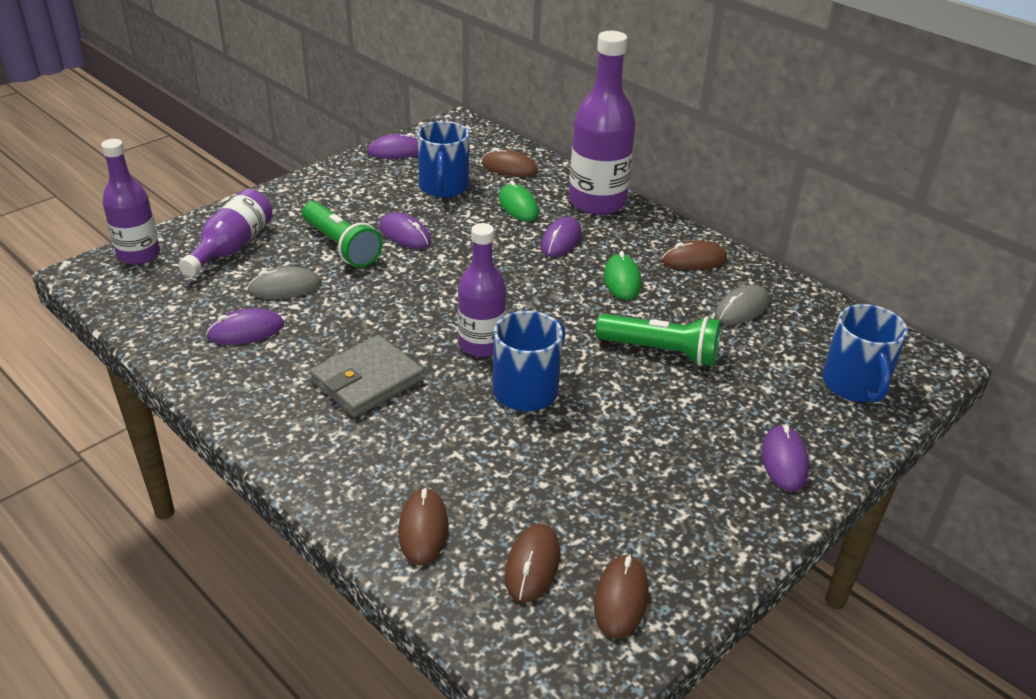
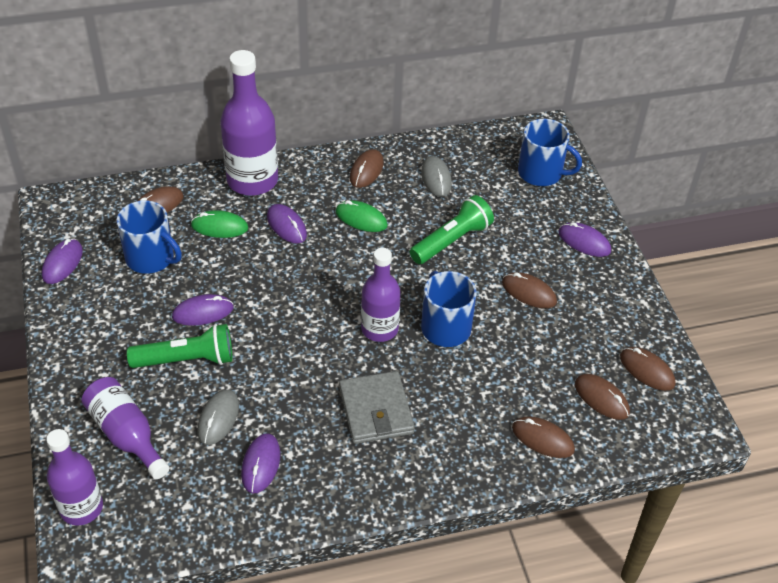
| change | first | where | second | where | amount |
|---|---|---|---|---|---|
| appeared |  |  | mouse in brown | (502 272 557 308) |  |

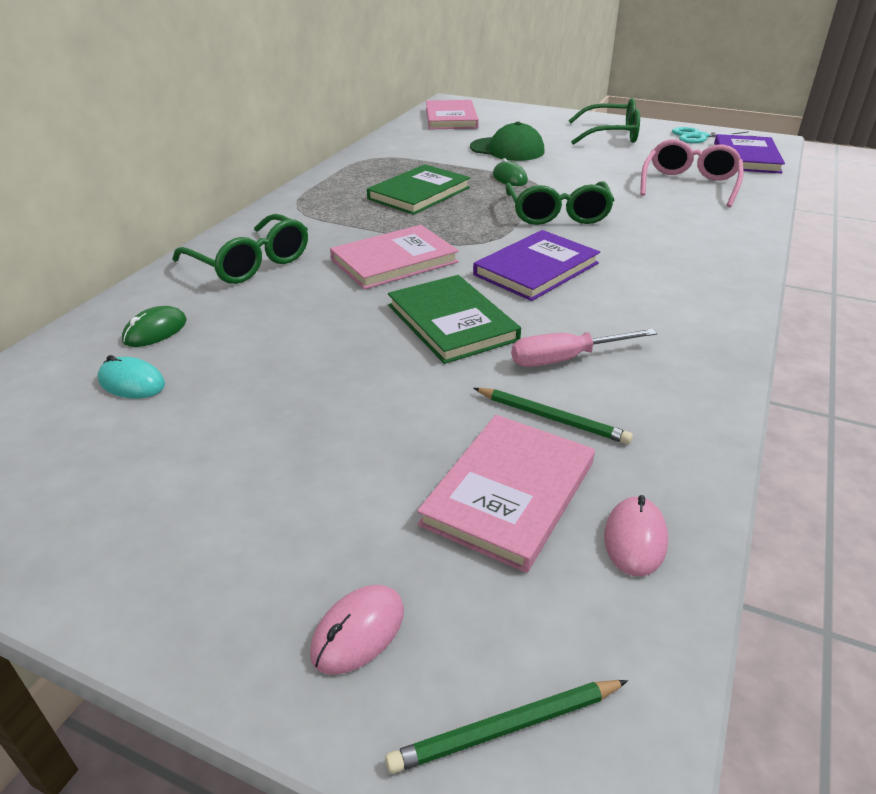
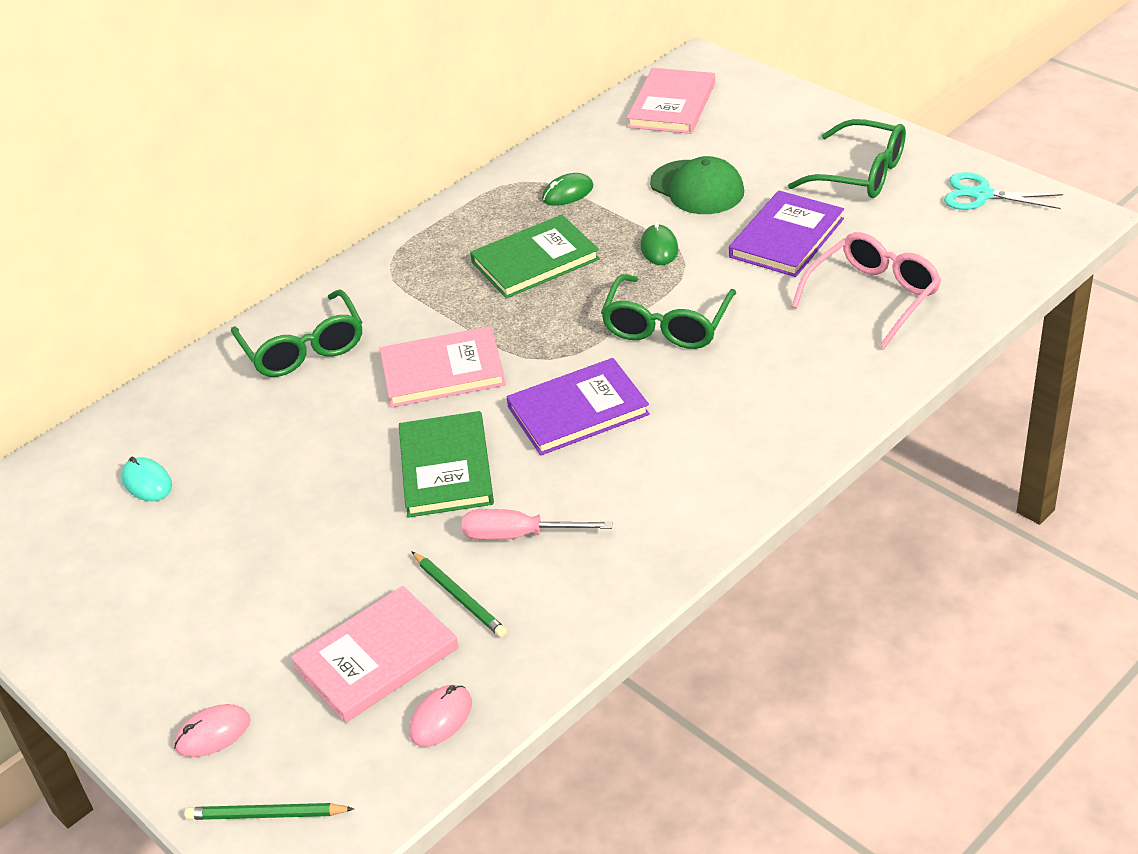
| change | first | where | second | where | amount |
|---|---|---|---|---|---|
| relocated | mouse in green | (122 306 187 347) |  | (542 173 593 206) |  |
| relocated | book in purple | (714 134 785 174) |  | (729 191 844 277) |  |

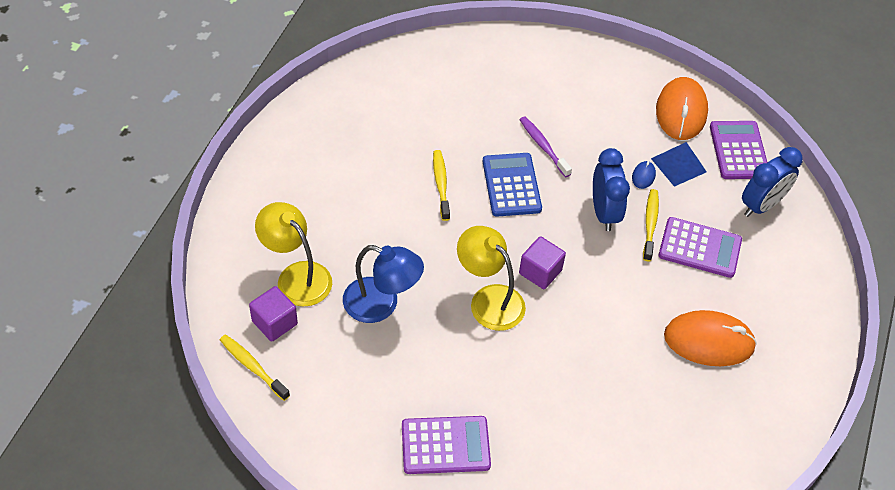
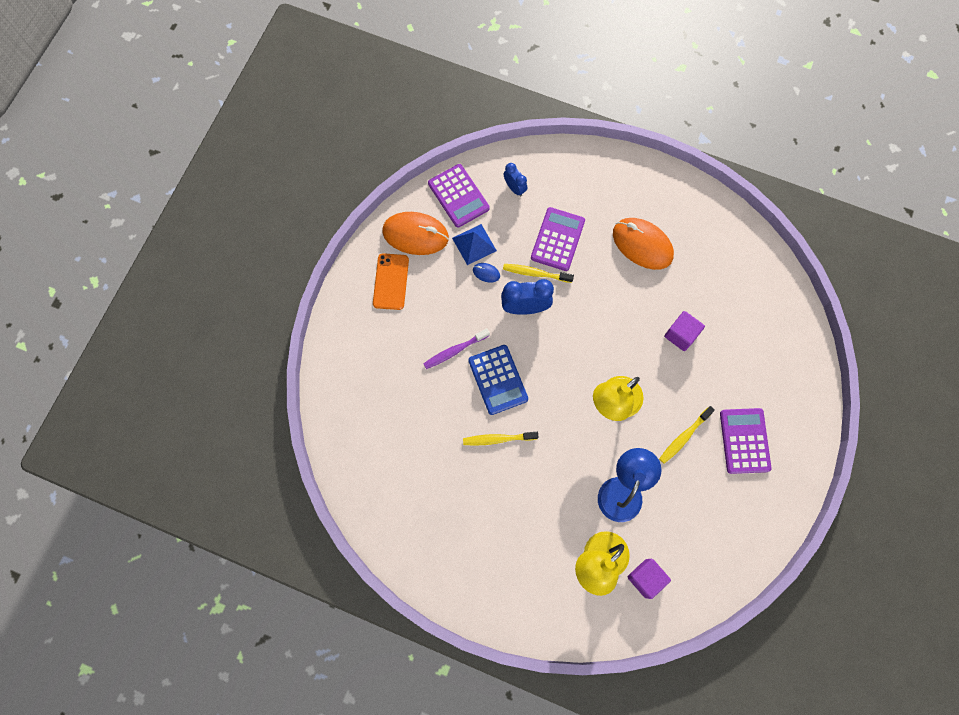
| change | first | where | second | where | amount |
|---|---|---|---|---|---|
| appeared |  |  | phone in orange | (373 253 409 310) |  |
| relocated | toothbrush in yellow | (220 334 290 401) |  | (659 406 715 464) |  |
| relocated | cube in purple | (519 236 566 289) |  | (664 311 705 351) |  |
| spun | calculator in blue | (483 153 542 217) |  | (468 345 528 415) | 105 degrees counterclockwise |
| spun | mouse in orange | (664 310 757 366) |  | (613 218 674 270) | 60 degrees counterclockwise |
| spun | calculator in purple | (710 121 768 179) |  | (428 164 490 228) | 120 degrees counterclockwise |
| size | clock in blue | (742 147 803 217) |  | (504 163 527 197) | x0.59 |

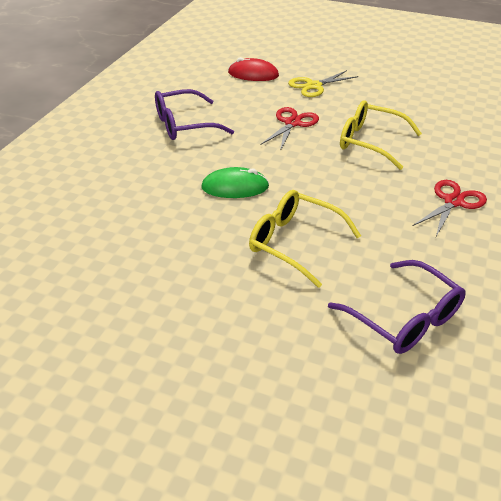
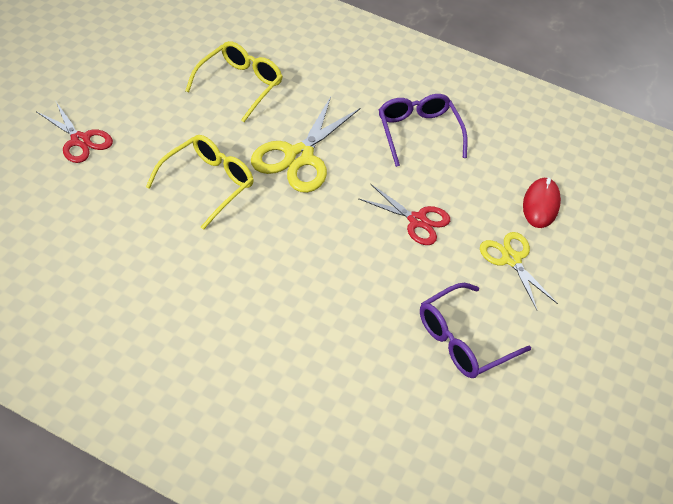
| change | first | where | second | where | amount |
|---|---|---|---|---|---|
| relocated | glasses in purple | (328 260 466 354) |  | (420 283 531 378) |  |
| relocated | glasses in yellow | (340 100 422 170) |  | (185 41 283 122) |  |
| relocated | scissors in red | (413 180 487 236) |  | (36 102 113 163) |  |
| exchanged | mouse in green | (201 167 269 198) | scissors in yellow | (251 97 360 193) |  |

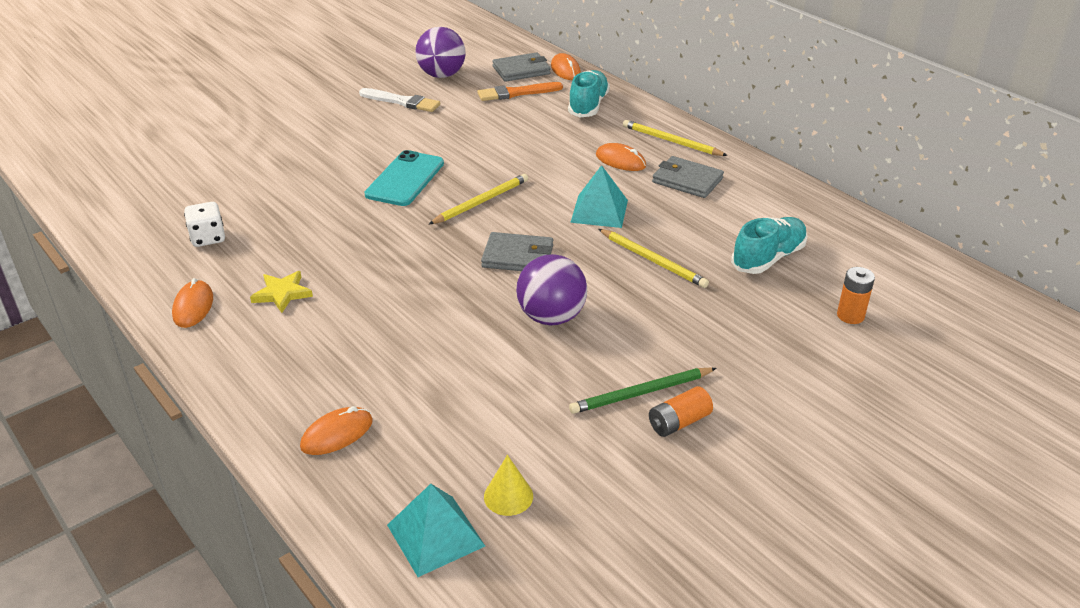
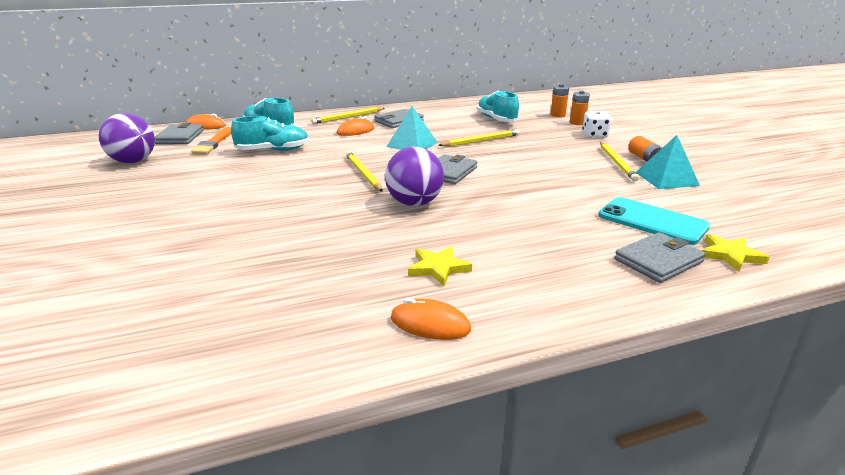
| change | first | where | second | where | amount |
|---|---|---|---|---|---|
| missing | brush in white | (359 88 440 112) |  |  |  |
| missing | cone in yellow | (484 455 533 516) |  |  |  |
| appeared |  |  | shoe in turquoise | (231 116 309 151) |  |
| appeared |  |  | battery in orange | (570 91 590 125) |  |
| appeared |  |  | star in yellow | (702 234 770 272) |  |
| relocated | dice in white | (184 202 225 247) |  | (582 111 612 138) |  |
| relocated | phone in turquoise | (364 150 444 206) |  | (598 197 710 245) |  |
| relocated | pyramid in turquoise | (387 484 485 577) |  | (635 135 700 189) |  |
| relocated | ball in purple | (516 254 587 325) |  | (385 147 444 206) |  |
| exchanged | mouse in orange | (300 406 373 455) | wallet in grey | (615 232 706 283) |  |
| colour | pencil in green | (569 368 717 414) | pencil in yellow | (600 142 639 182) |  |

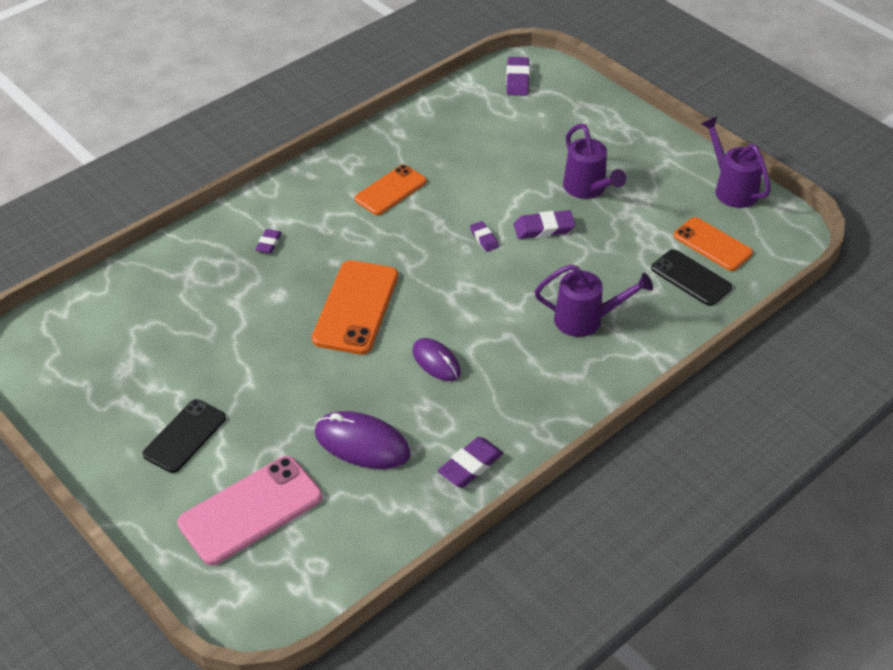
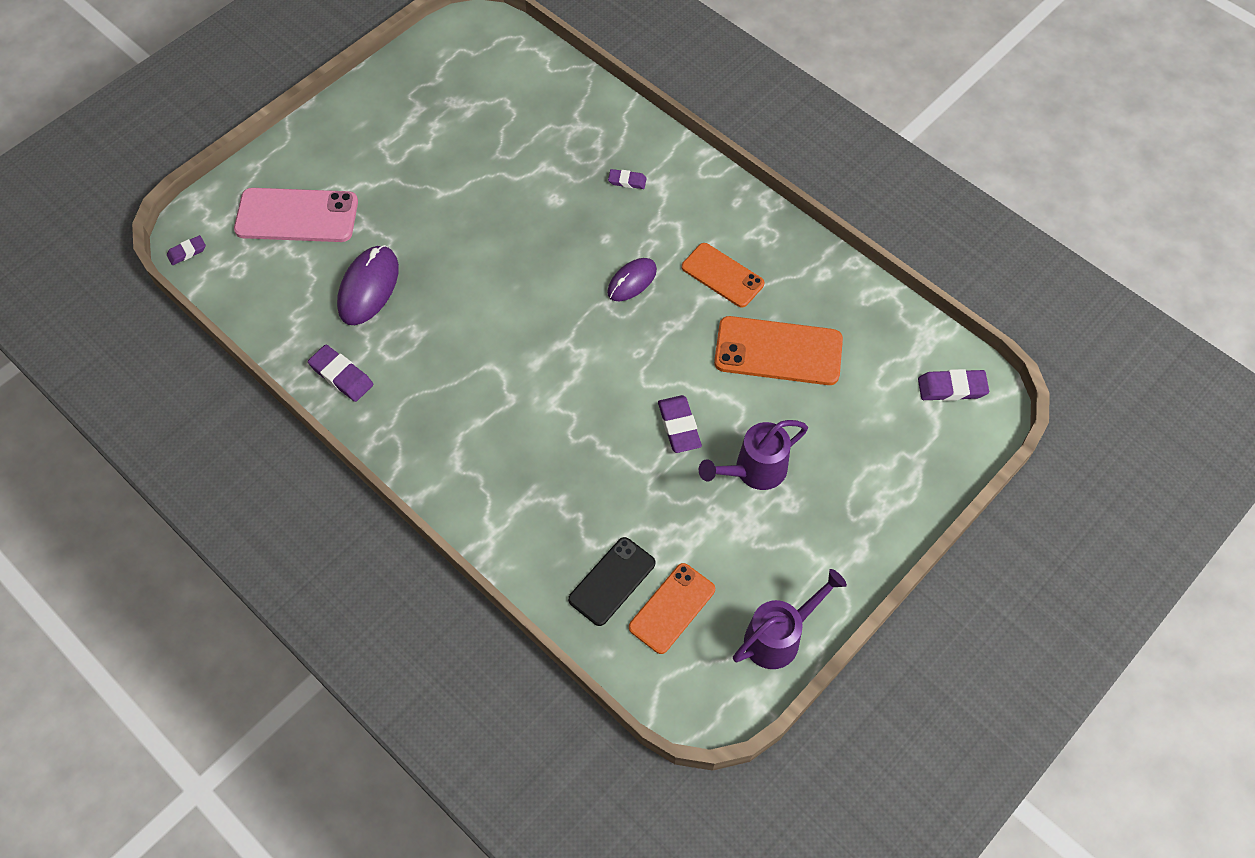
| change | first | where | second | where | amount |
|---|---|---|---|---|---|
| missing | phone in black | (143 399 226 473) |  |  |  |
| missing | watering can in purple | (535 264 653 337) |  |  |  |
| relocated | phone in orange | (312 260 398 355) |  | (714 316 843 385) |  |
| relocated | mouse in purple | (412 338 461 381) |  | (607 258 657 301) |  |
| relocated | eraser in purple | (470 221 499 252) |  | (167 235 206 265) |  |
| spun | phone in pink | (177 456 322 565) |  | (234 188 358 242) | 45 degrees counterclockwise |

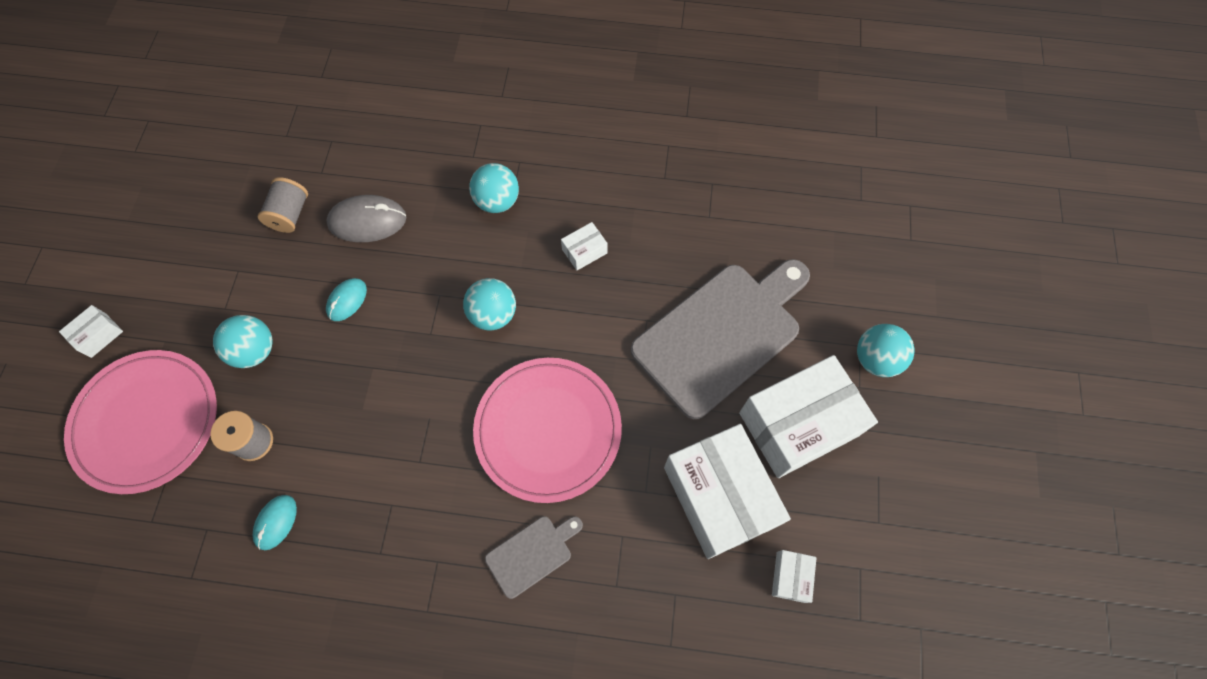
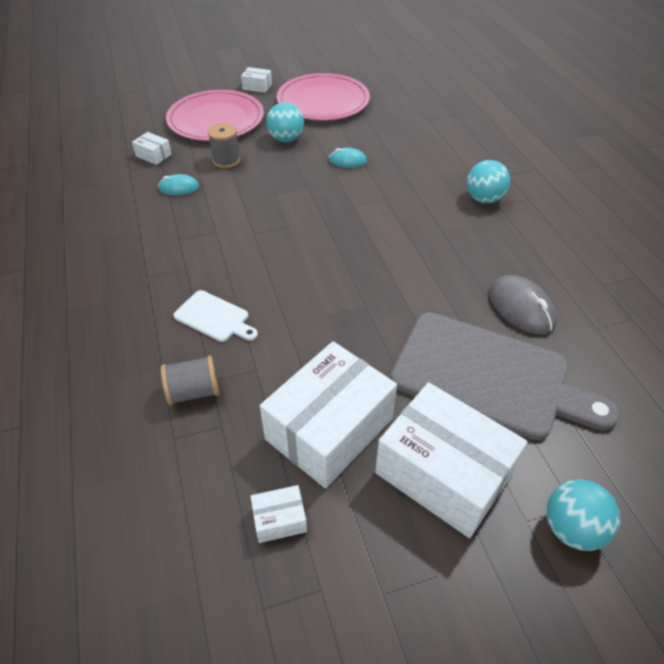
| change | first | where | second | where | amount |
|---|---|---|---|---|---|
| missing | ball in turquoise | (463 278 516 331) |  |  |  |
| relocated | spool in grey | (258 177 308 233) |  | (161 355 219 405) |  |
| relocated | mouse in grey | (326 195 407 242) |  | (489 275 557 334) |  |
| relocated | plate in pink | (473 358 622 503) |  | (277 73 370 121) |  |
| relocated | box in white | (561 222 608 270) |  | (132 132 172 165) |  |
| colour | cutting board in grey | (485 516 583 599) | cutting board in white | (174 290 258 342) |  |

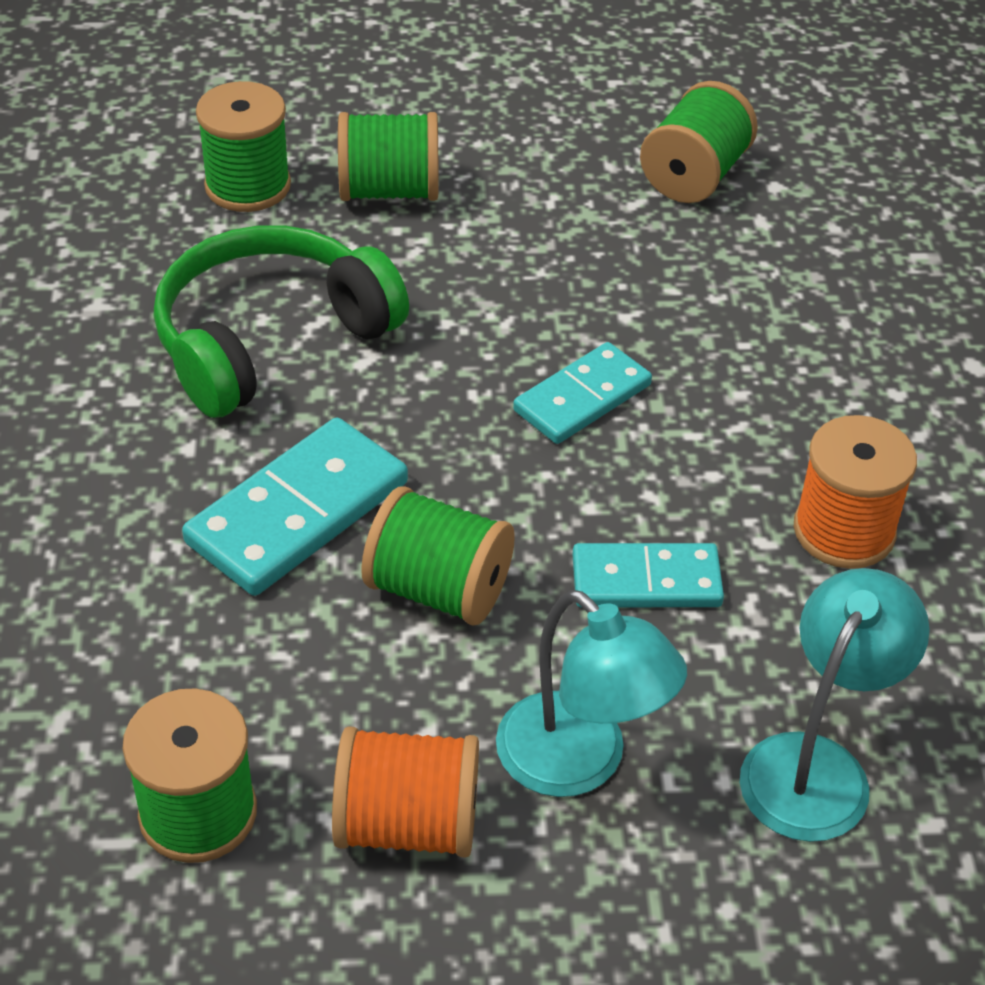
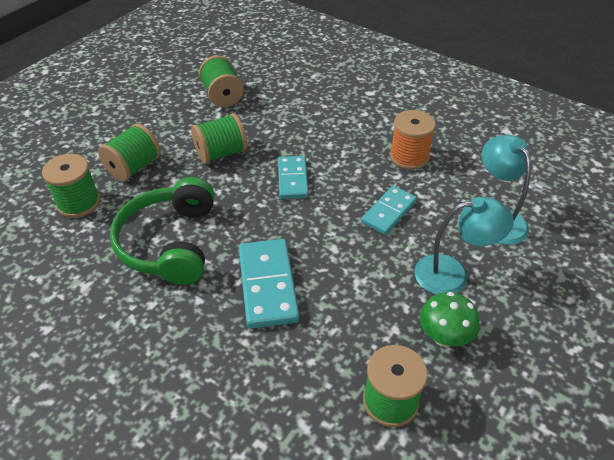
| change | first | where | second | where | amount |
|---|---|---|---|---|---|
| relocated | spool in green | (361 486 515 625) |  | (191 113 247 164) |  |
| exchanged | spool in orange | (332 726 479 858) | mushroom in green | (420 292 480 347) |  |

